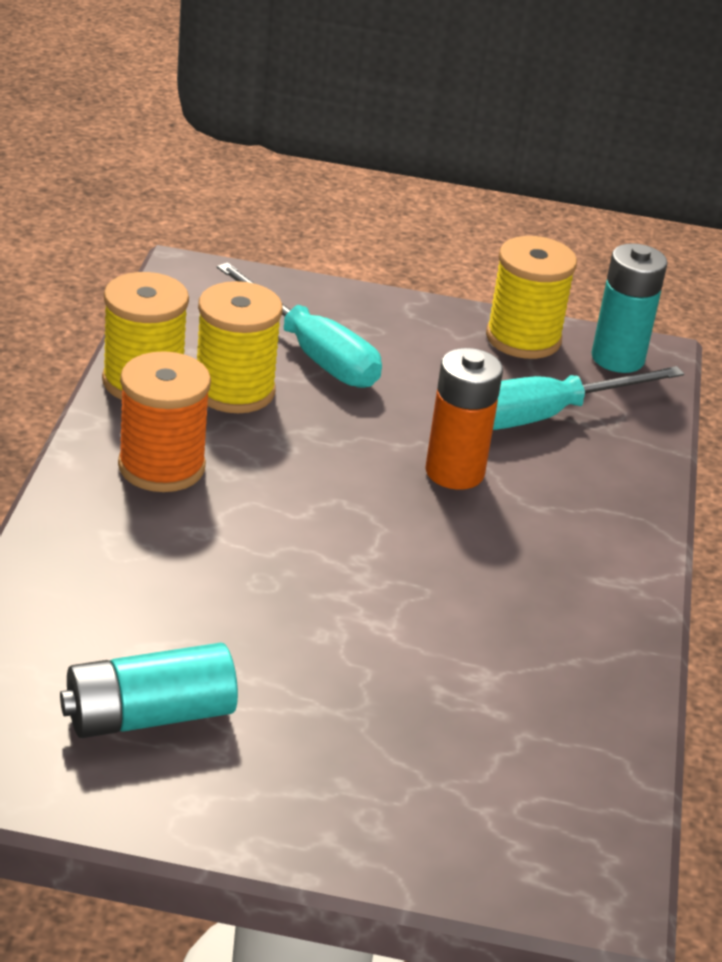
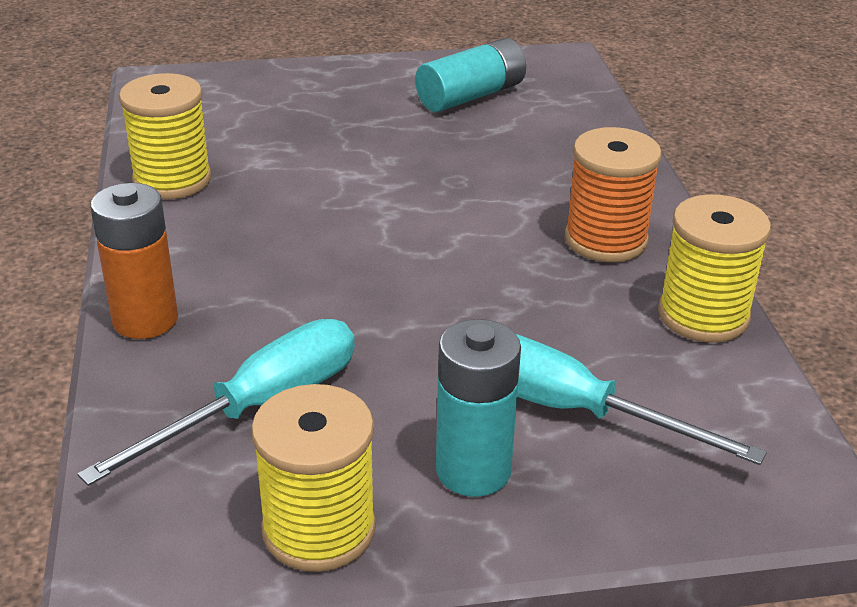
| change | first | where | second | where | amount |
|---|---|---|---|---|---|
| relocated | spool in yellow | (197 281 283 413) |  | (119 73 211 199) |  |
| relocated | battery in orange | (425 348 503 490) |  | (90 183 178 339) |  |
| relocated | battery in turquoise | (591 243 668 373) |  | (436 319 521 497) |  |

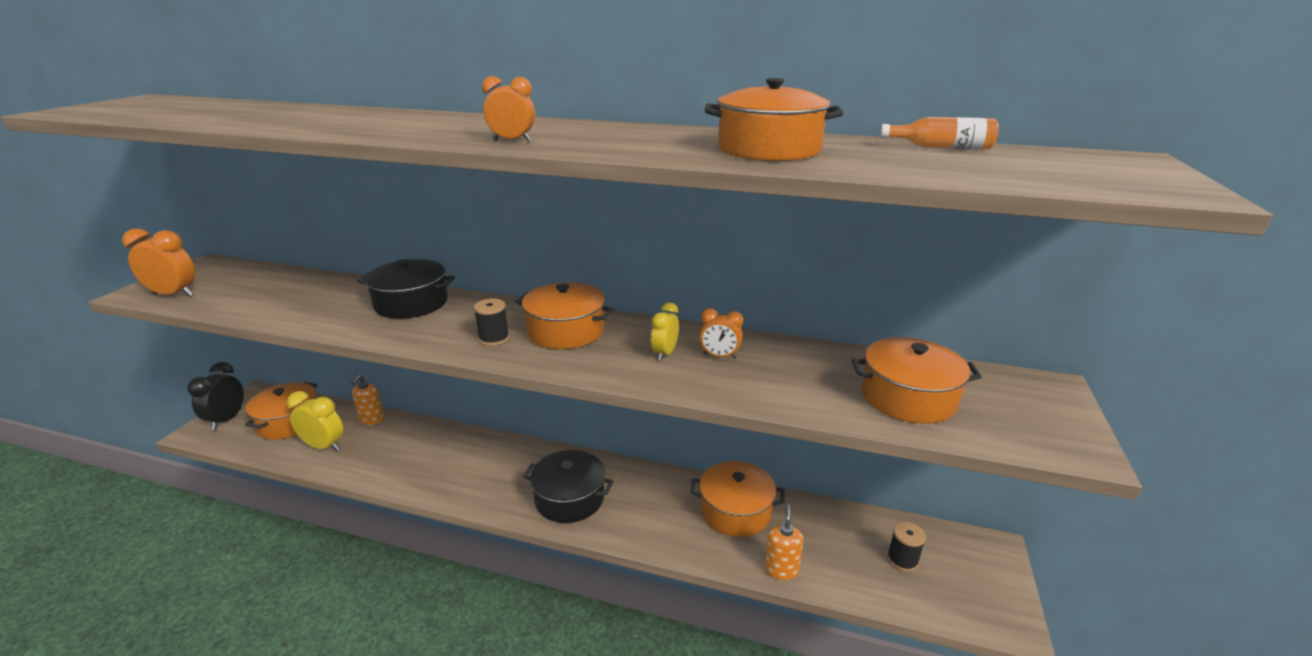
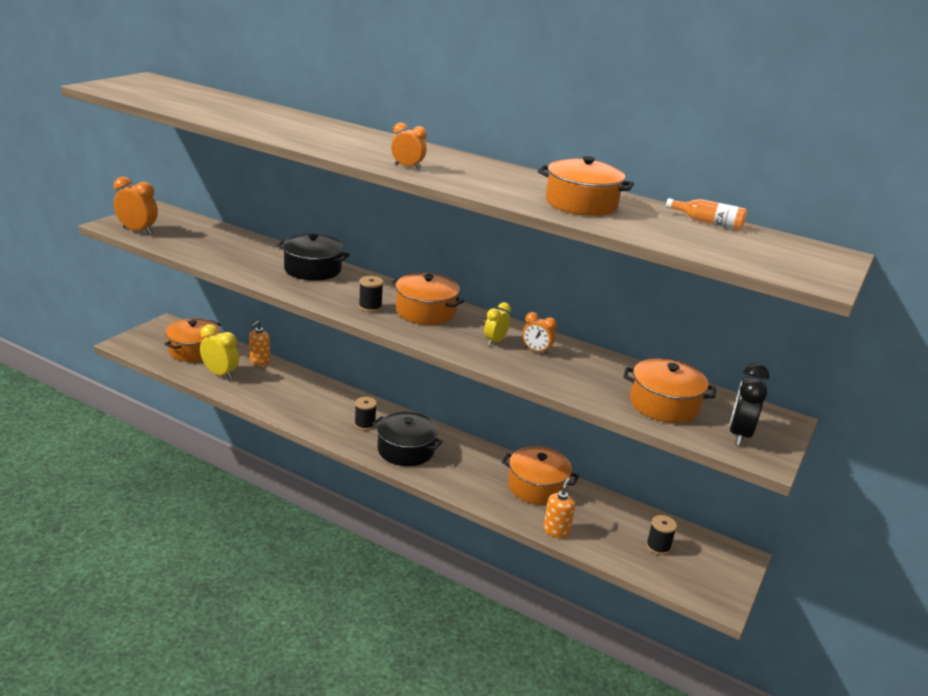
| change | first | where | second | where | amount |
|---|---|---|---|---|---|
| appeared |  |  | spool in black | (354 397 377 430) |  |
| relocated | clock in black | (187 362 244 430) |  | (729 363 770 446) |  |

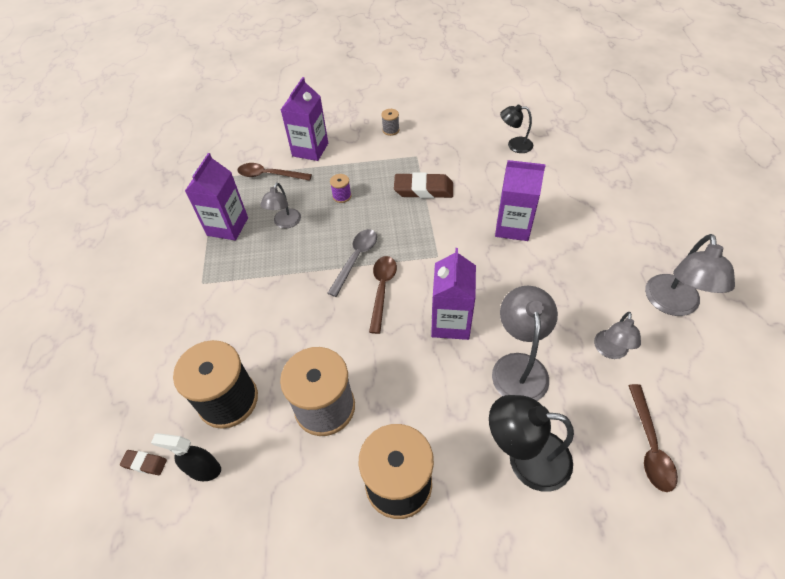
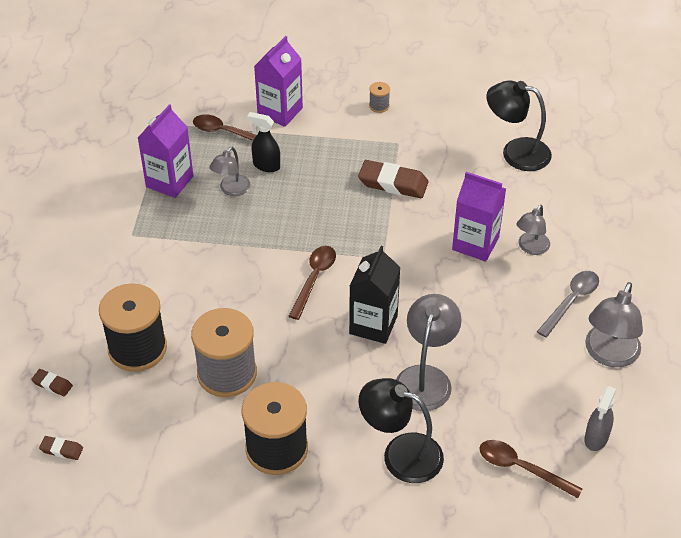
| change | first | where | second | where | amount |
|---|---|---|---|---|---|
| missing | spool in purple | (330 174 351 203) |  |  |  |
| appeared |  |  | eraser in brown | (39 436 83 460) |  |
| appeared |  |  | spray bottle in grey | (584 386 617 451) |  |
| relocated | spray bottle in black | (151 433 221 481) |  | (247 112 280 172) |  |
| relocated | spoon in grey | (328 229 377 297) |  | (537 271 599 338) |  |
| relocated | lamp in grey | (594 312 641 359) |  | (516 205 550 255) |  |
| colour | carton in purple | (431 248 476 340) | carton in black | (349 246 401 344) |  |
| spun | spoon in brown | (628 384 678 492) |  | (479 440 583 498) | 105 degrees clockwise |
| size | lamp in black | (500 105 533 153) |  | (486 80 552 171) | x1.63 |

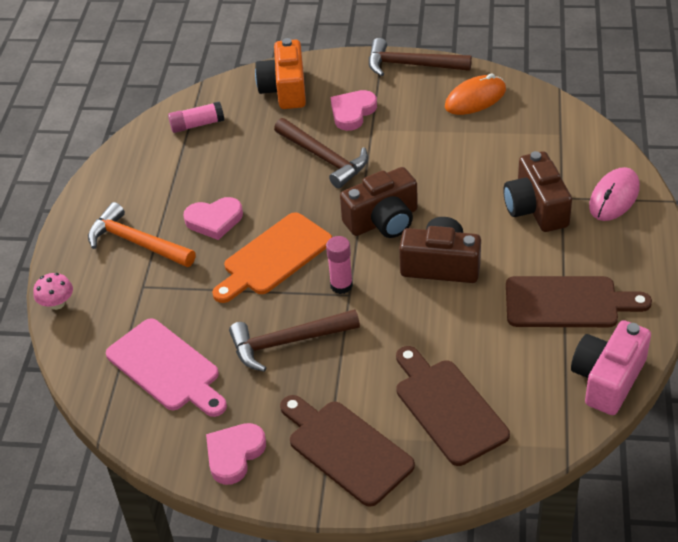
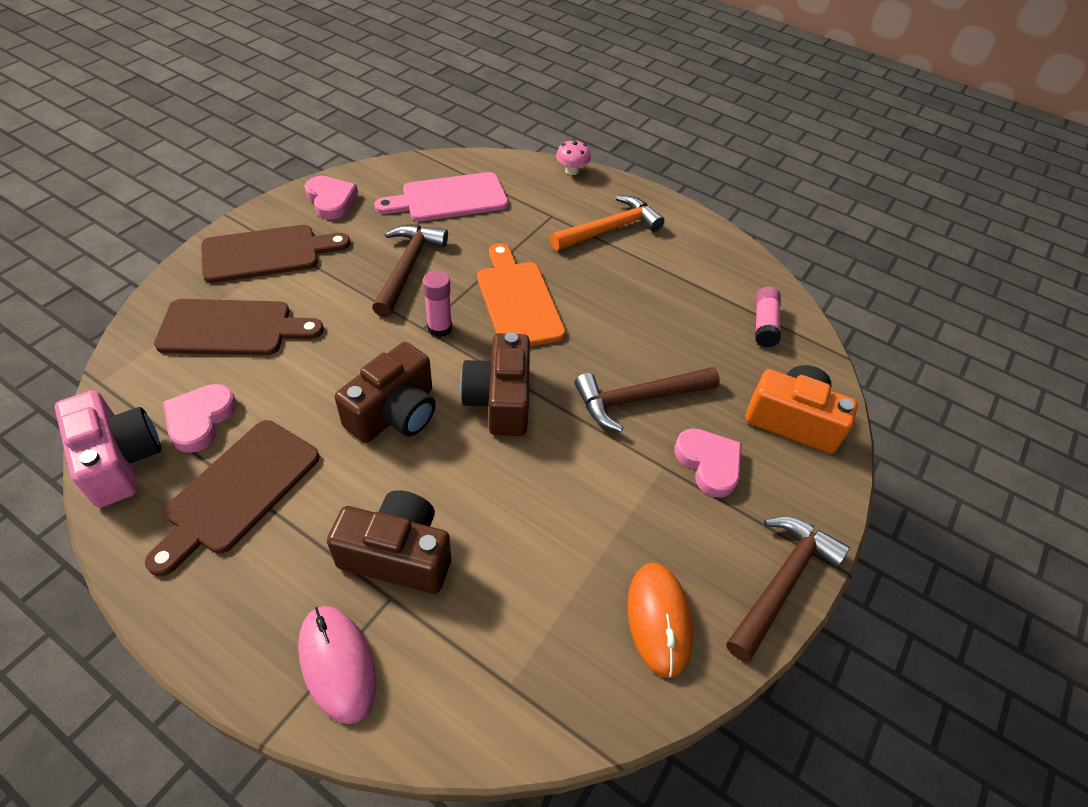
| change | first | where | second | where | amount |
|---|---|---|---|---|---|
| relocated | heart in pink | (184 197 243 240) |  | (163 384 237 453) |  |

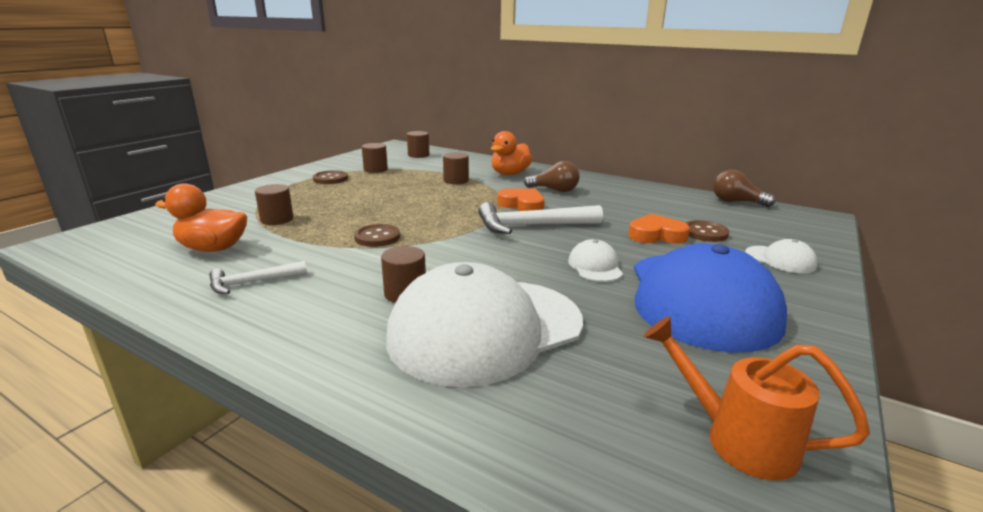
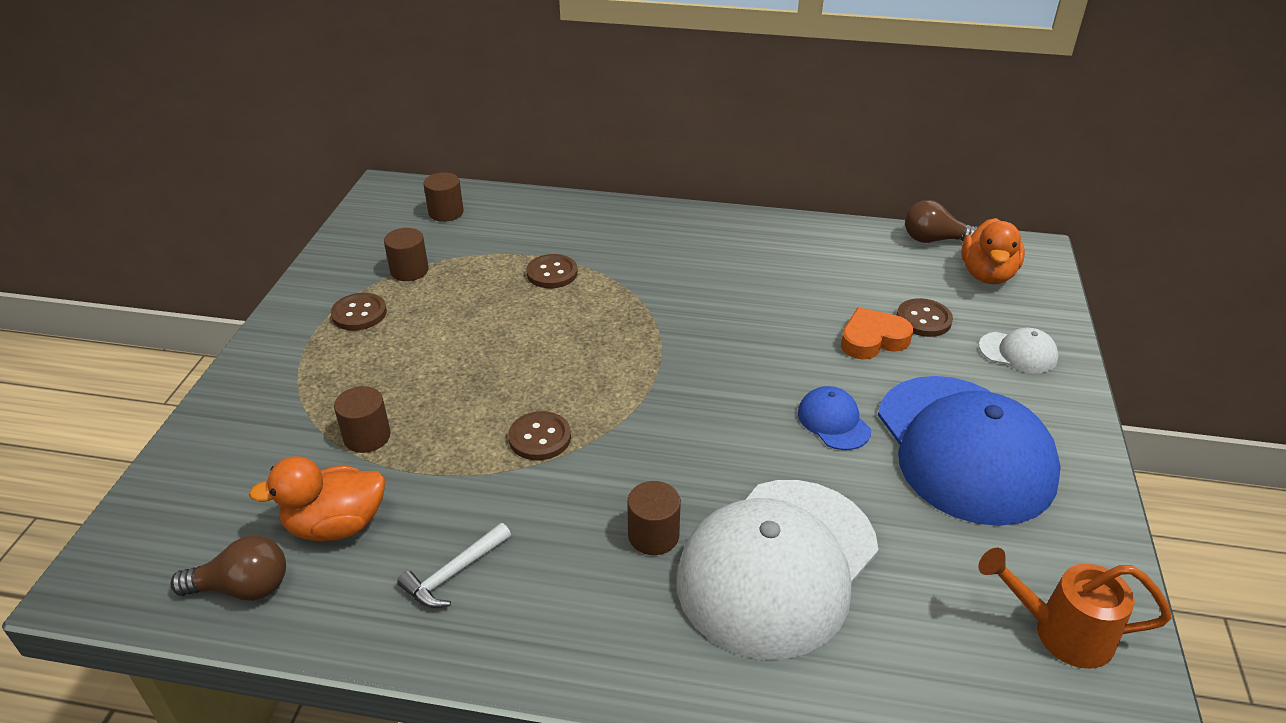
| change | first | where | second | where | amount |
|---|---|---|---|---|---|
| missing | hammer in white | (478 202 603 234) |  |  |  |
| missing | heart in orange | (497 188 544 211) |  |  |  |
| relocated | duck in orange | (491 131 532 175) |  | (961 218 1025 284) |  |
| relocated | light bulb in brown | (524 161 580 192) |  | (171 535 286 601) |  |
| exchanged | cylinder in brown | (443 152 469 184) | button in brown | (526 254 578 288) |  |
| colour | cap in white | (568 239 623 282) | cap in blue | (798 386 871 450) |  |

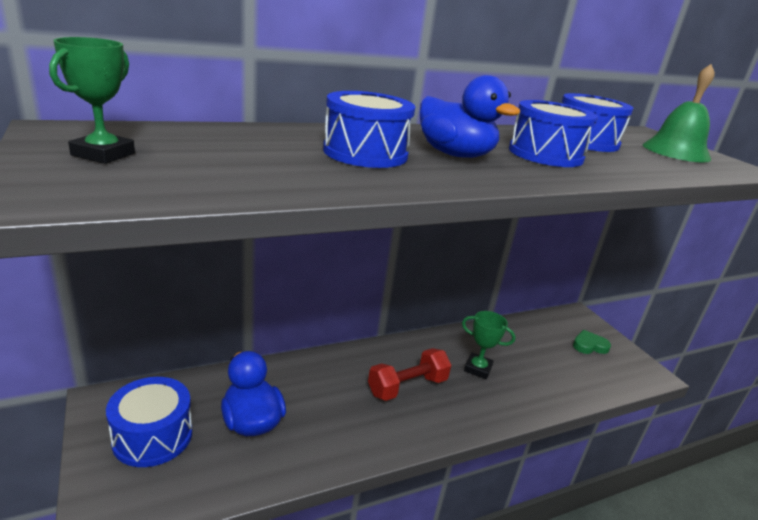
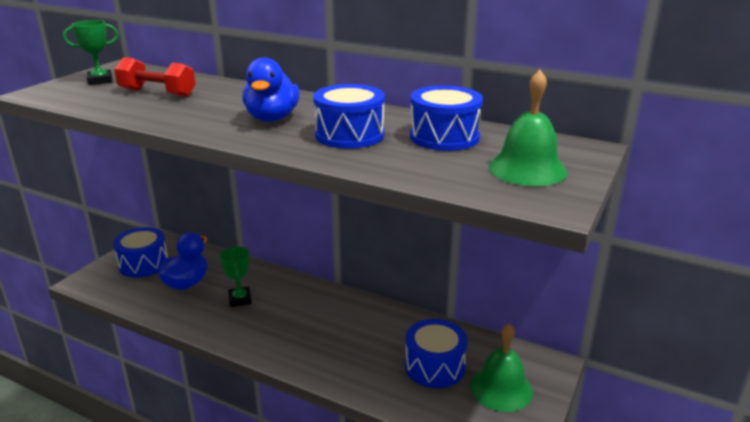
| change | first | where | second | where | amount |
|---|---|---|---|---|---|
| relocated | drum in blue | (323 91 415 168) |  | (405 319 468 388) |  |
| relocated | dumbbell in red | (368 348 451 401) |  | (114 57 196 97) |  |
| relocated | trophy in green | (462 311 516 379) |  | (220 247 252 307) |  |
| exchanged | heart in green | (573 330 611 354) | bell in green | (470 323 533 412) |  |

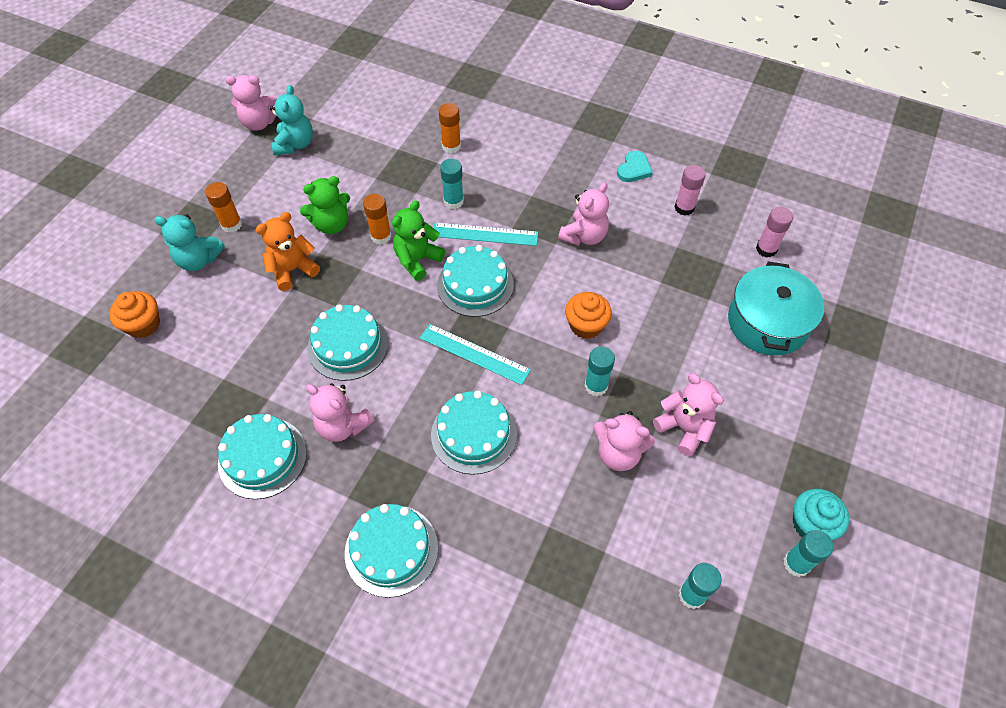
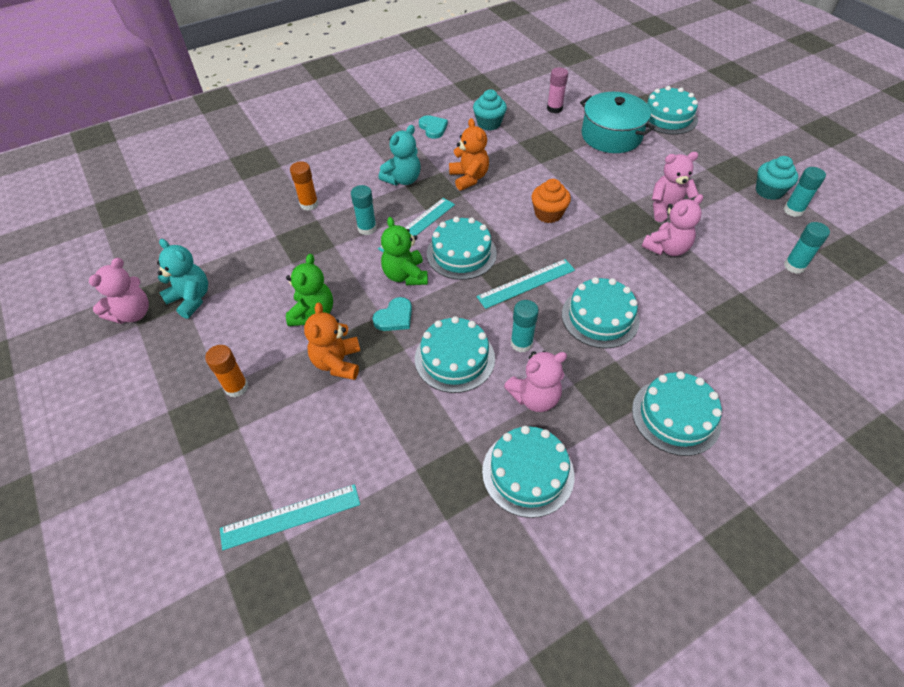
| change | first | where | second | where | amount |
|---|---|---|---|---|---|
| missing | glue stick in orange | (363 194 392 244) |  |  |  |
| appeared |  |  | heart in turquoise | (373 297 412 331) |  |
| appeared |  |  | cake in turquoise | (647 86 698 135) |  |
| relocated | teddy bear in turquoise | (154 215 225 271) |  | (379 125 421 185) |  |
| relocated | glue stick in turquoise | (585 346 615 396) |  | (511 300 539 353) |  |
| exchanged | cupcake in orange | (109 291 160 338) | ruler in turquoise | (220 484 360 550) |  |
| exchanged | glue stick in pink | (675 165 706 215) | cupcake in turquoise | (473 89 507 130) |  |
| colour | teddy bear in pink | (558 182 609 246) | teddy bear in orange | (449 118 489 191) |  |

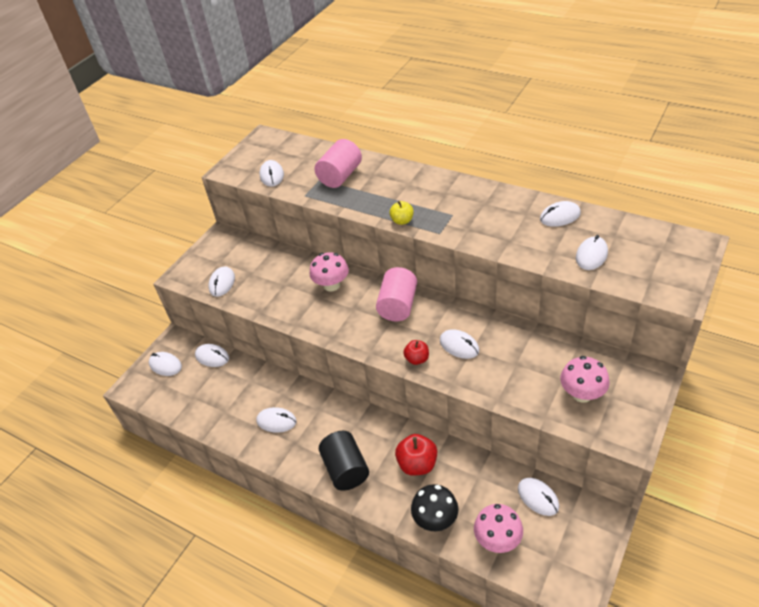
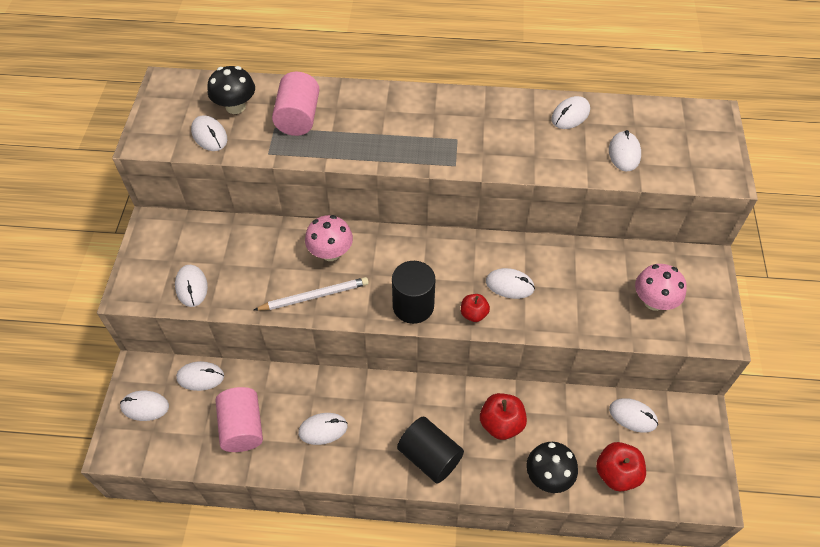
| change | first | where | second | where | amount |
|---|---|---|---|---|---|
| missing | apple in yellow | (390 201 414 225) |  |  |  |
| appeared |  |  | mushroom in black | (208 66 255 114) |  |
| appeared |  |  | pencil in white | (254 277 369 311) |  |
| appeared |  |  | cylinder in black | (392 261 435 324) |  |
| relocated | cylinder in pink | (376 267 417 321) |  | (216 387 263 452) |  |
| exchanged | mushroom in pink | (474 504 523 553) | apple in red | (596 442 646 492) |  |

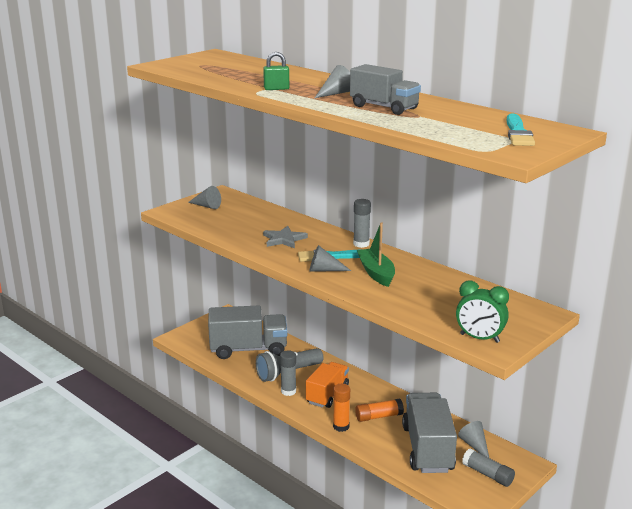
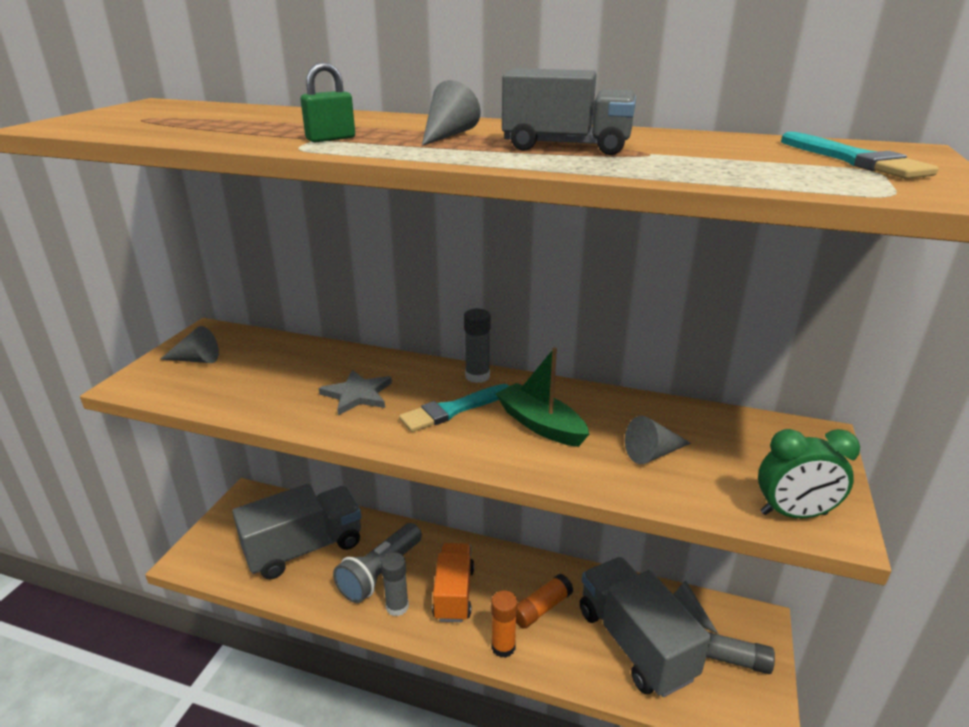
| change | first | where | second | where | amount |
|---|---|---|---|---|---|
| relocated | cone in grey | (309 245 351 272) |  | (625 416 691 464) |  |

